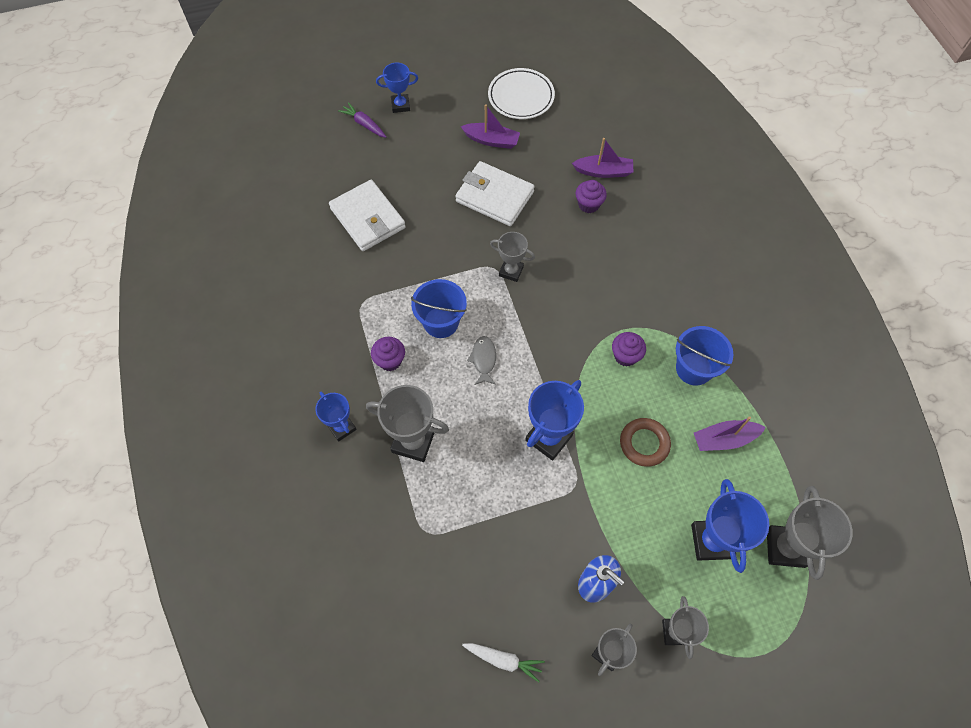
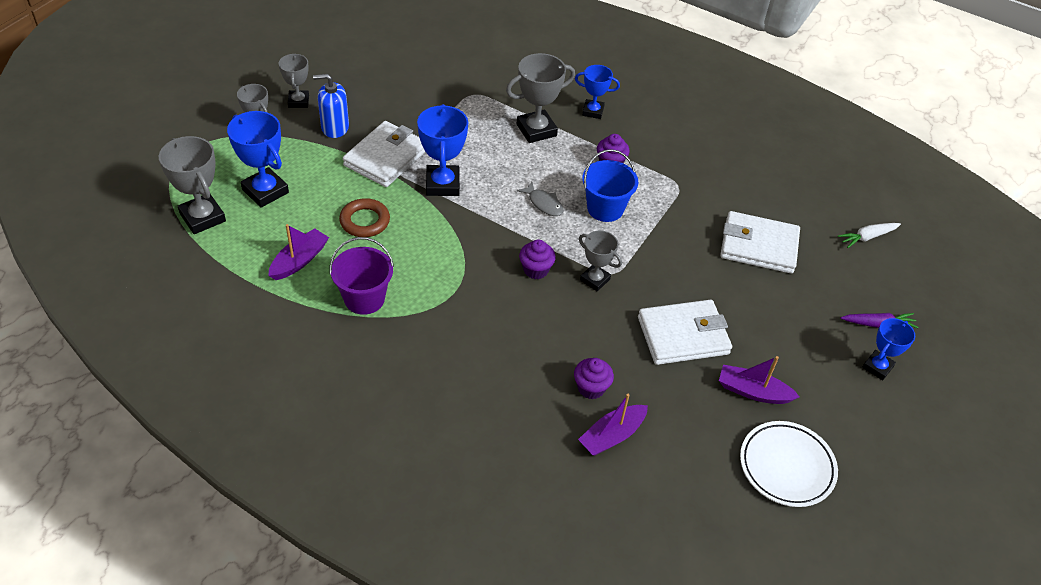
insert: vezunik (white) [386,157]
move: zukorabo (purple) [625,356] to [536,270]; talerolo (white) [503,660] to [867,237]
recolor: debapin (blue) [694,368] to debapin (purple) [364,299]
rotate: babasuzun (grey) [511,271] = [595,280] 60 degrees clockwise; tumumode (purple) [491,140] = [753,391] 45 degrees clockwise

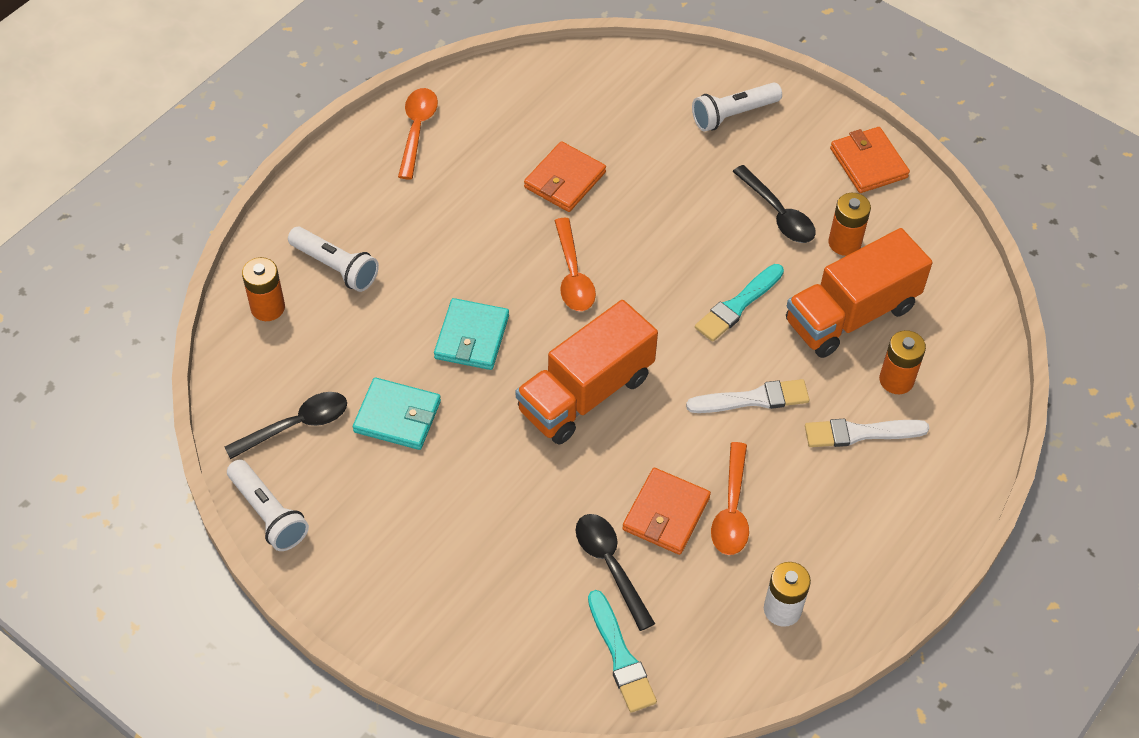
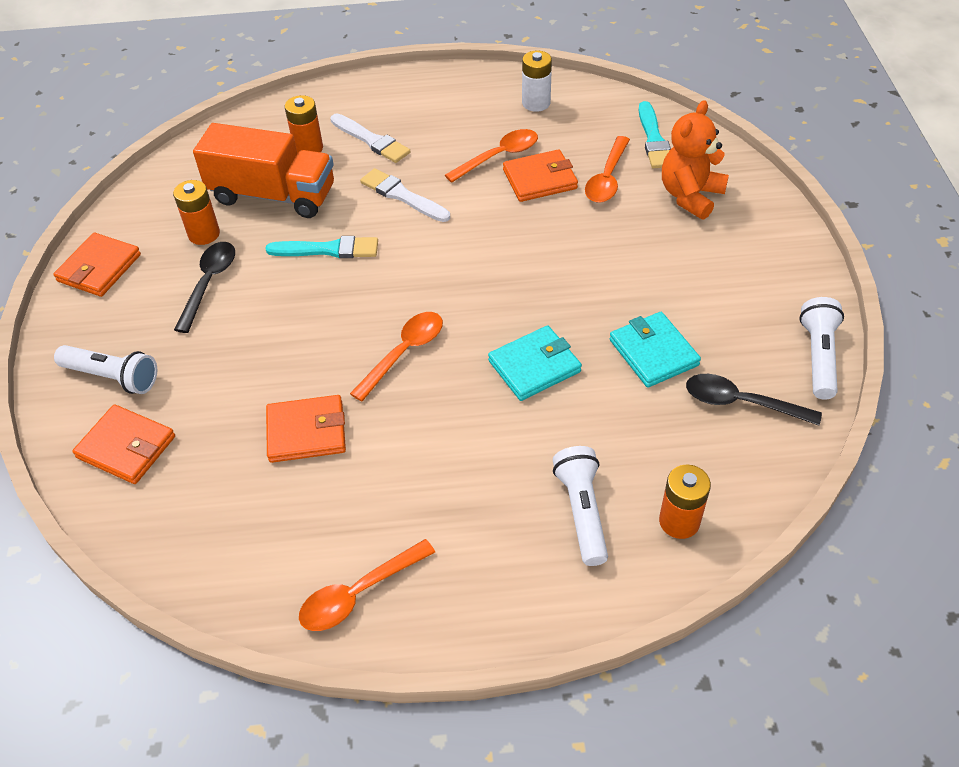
delete: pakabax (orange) [585,393]
insert: vezunik (orange) [126,447]; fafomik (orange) [690,196]
recolor: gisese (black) [610,566] to gisese (orange) [607,178]
rotate: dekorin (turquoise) [620,656] = [654,139] 150 degrees clockwise

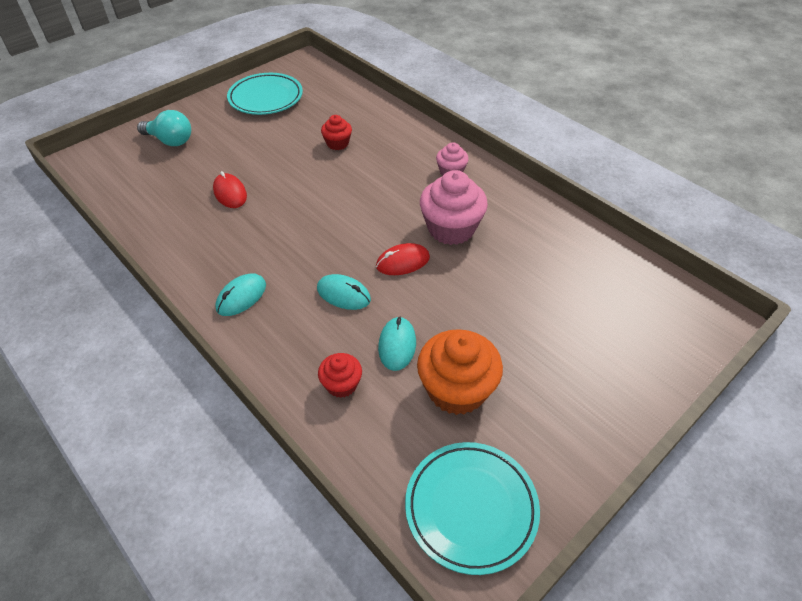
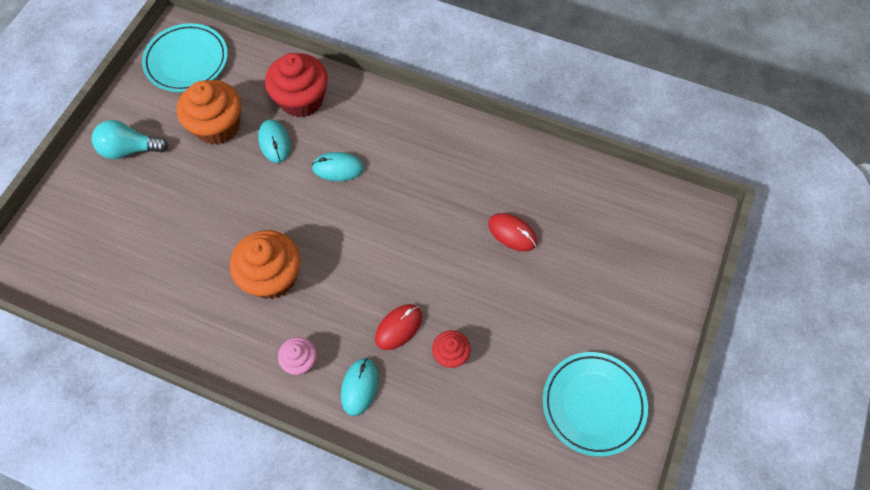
move: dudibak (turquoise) [170,141] to [130,149]; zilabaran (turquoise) [241,297] to [359,387]; zilabaran (red) [402,262] to [399,327]
recolor: zukorabo (pink) [451,228] to zukorabo (orange) [272,277]
resize: zukorabo (red) [341,384] = [301,100] x1.87

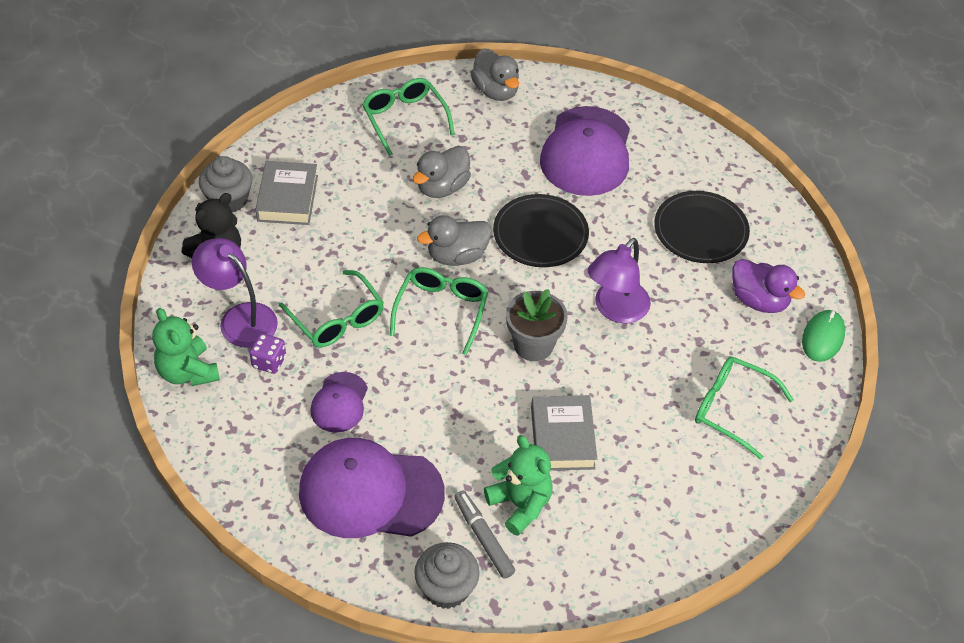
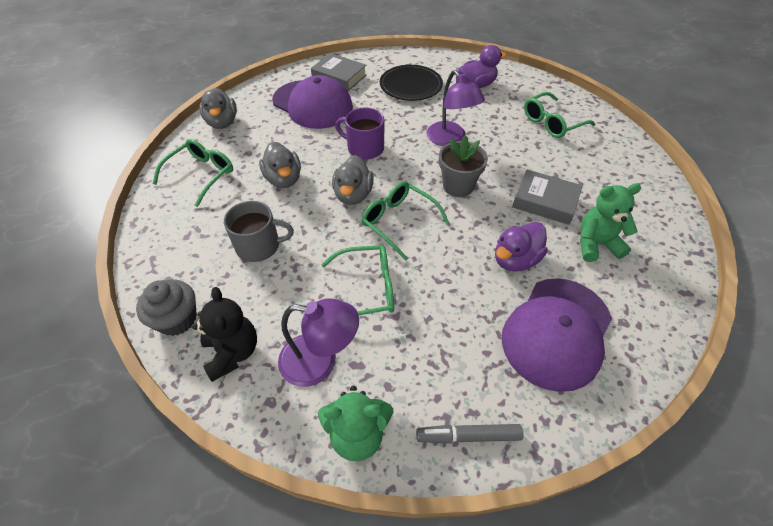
delete: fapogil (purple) [269,362]; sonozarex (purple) [339,402]; zukorabo (grey) [446,588]; zilabaran (green) [823,337]
insert: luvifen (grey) [259,246]; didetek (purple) [515,260]
move: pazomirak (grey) [287,198] to [339,77]; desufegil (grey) [483,537] to [468,436]
replace: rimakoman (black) [540,234] to luvifen (purple) [364,148]
rotate: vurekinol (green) [404,119] = [201,175] 120 degrees clockwise; didetek (grey) [495,91] = [222,122] 75 degrees clockwise; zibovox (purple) [240,318] = [320,362] 150 degrees counterclockwise

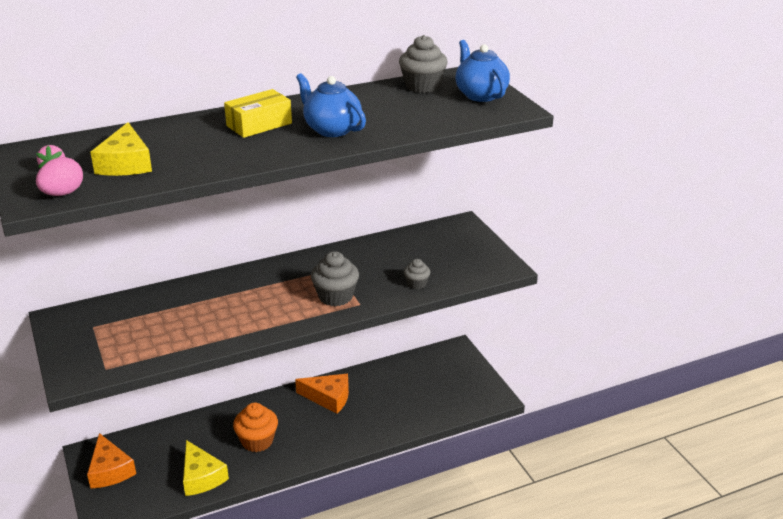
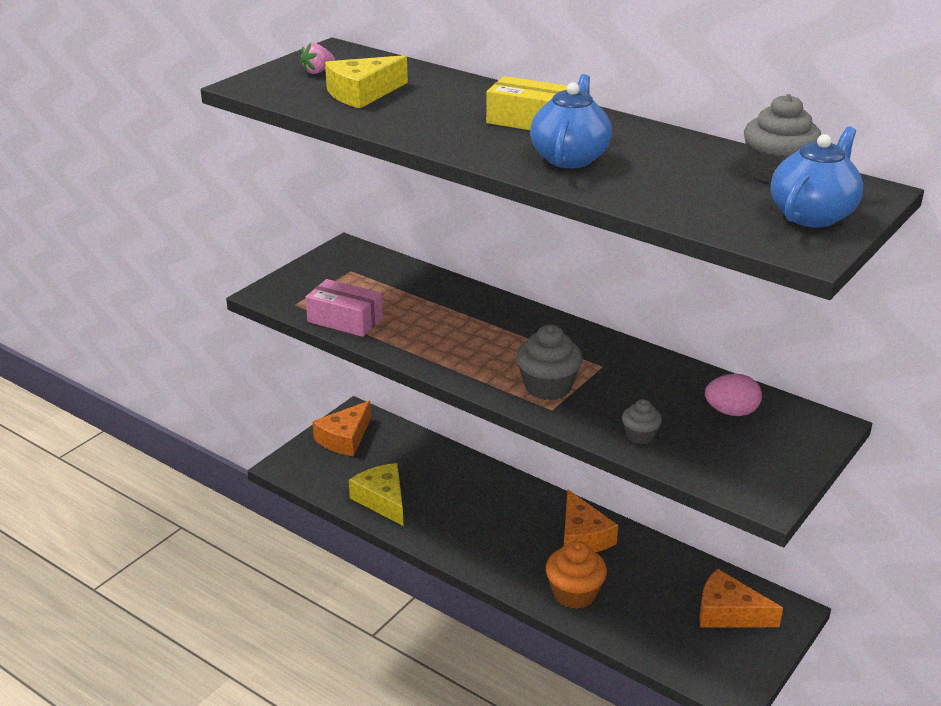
insert: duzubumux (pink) [345,320]; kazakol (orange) [728,612]
move: zukorabo (orange) [257,441] to [574,594]; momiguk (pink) [63,193] to [731,412]
rotate: kazakol (yellow) [201,477] = [382,500] 120 degrees clockwise

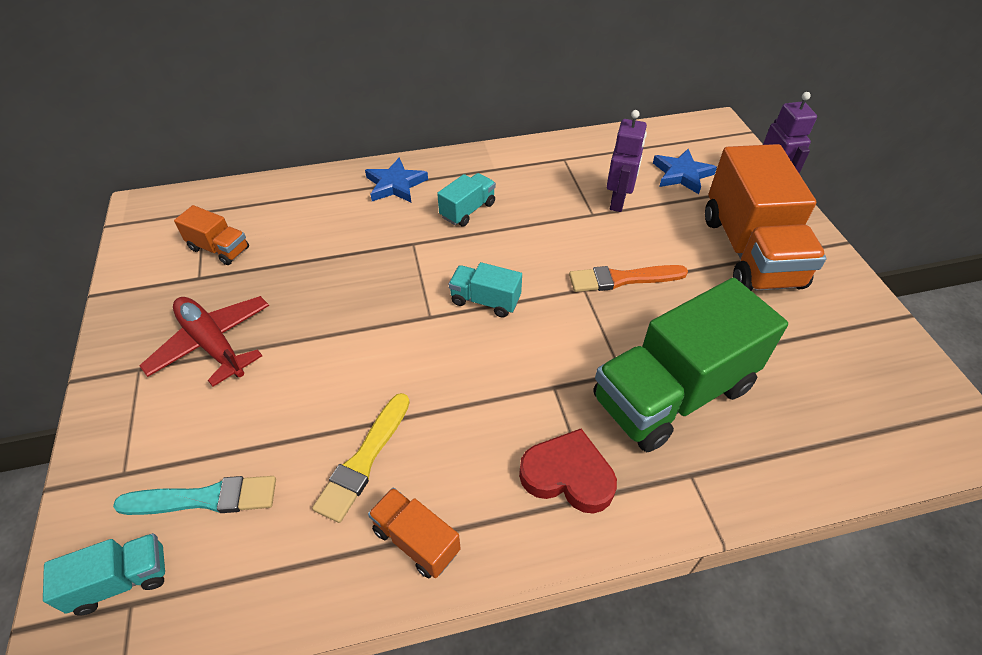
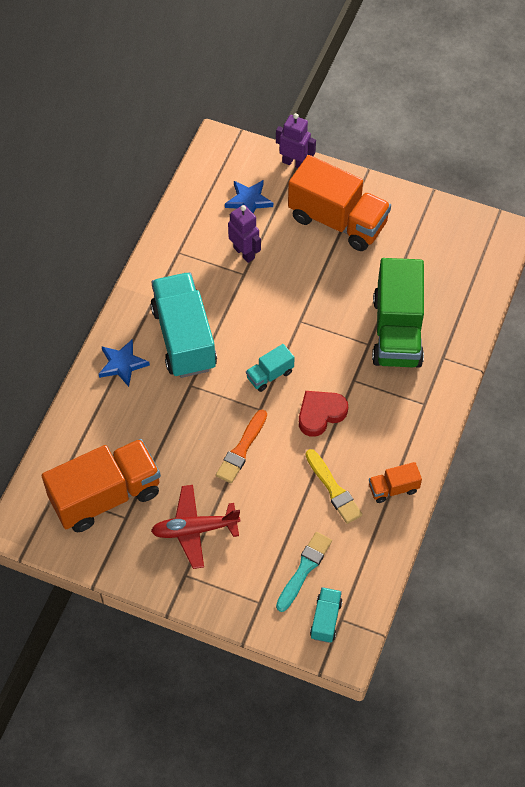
move: dekorin (orange) [622,279] to [241,449]; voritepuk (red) [568,475] to [320,414]
resize: pakabax (orange) [219,249] = [106,496] x2.18; pakabax (turquoise) [467,210] = [184,338] x2.18

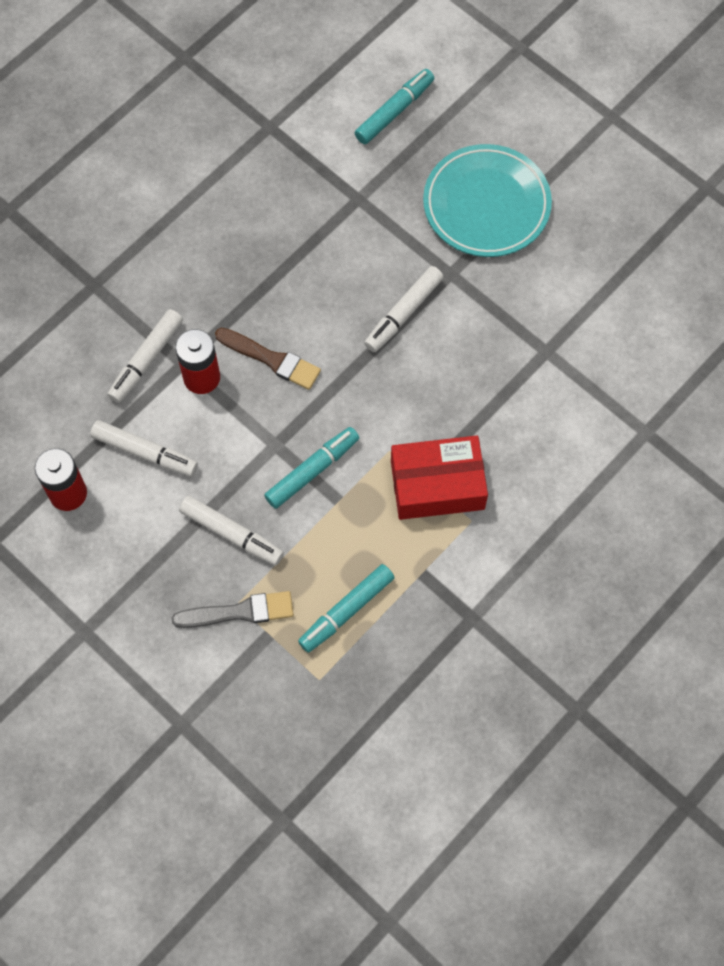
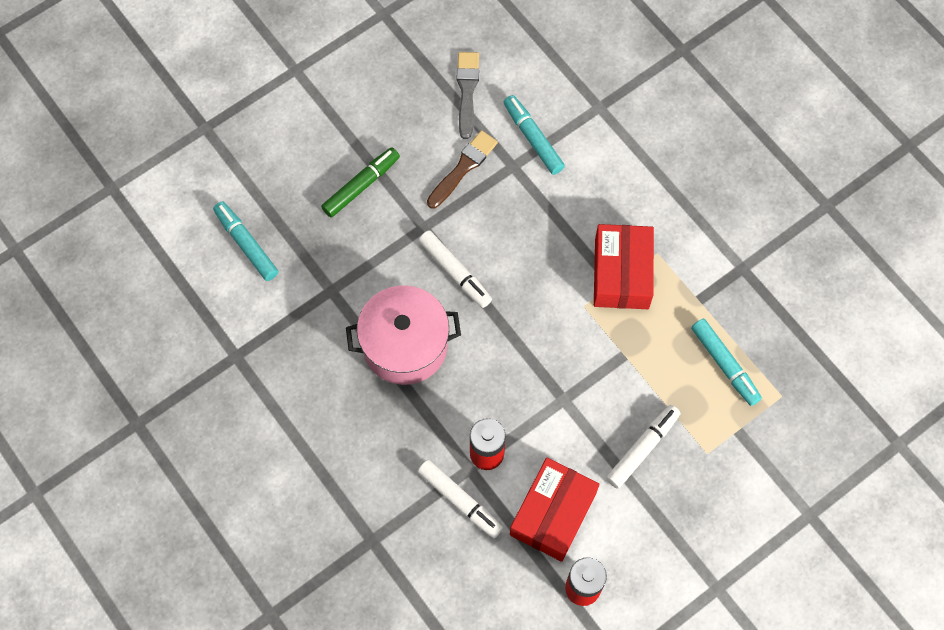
insert: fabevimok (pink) [405,345]
move: dekorin (brown) [271,359] to [463,167]; dekorin (grey) [239,612] to [467,91]; desufegil (turquoise) [312,471] to [533,138]
replace: rimakoman (turquoise) [486,205] to desufegil (green) [361,186]; desufegil (white) [145,452] to duzubumux (red) [553,513]

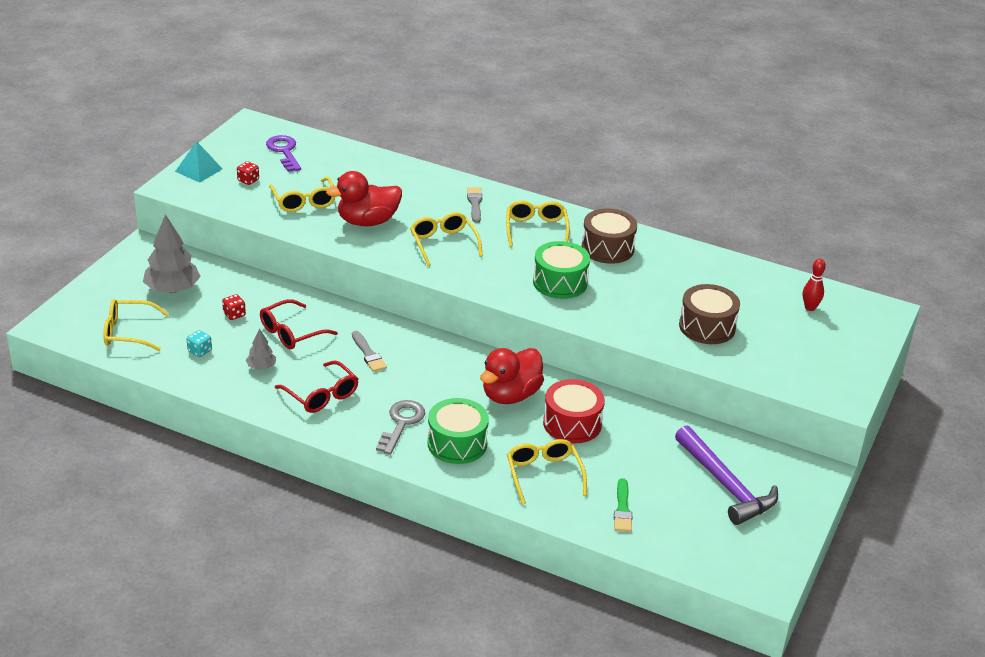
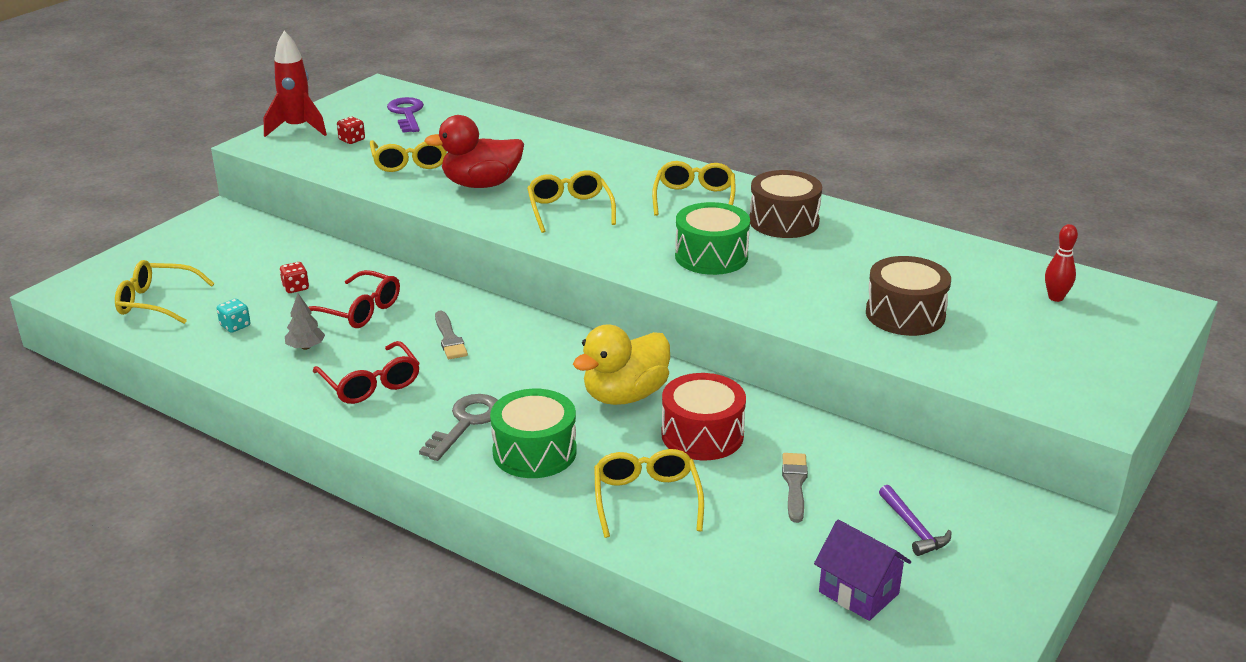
delete: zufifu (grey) [172,289]; dekorin (green) [622,509]
insert: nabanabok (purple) [858,592]
move: dekorin (grey) [475,204] to [795,485]
replace: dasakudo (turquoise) [199,170] to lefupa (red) [297,129]
recolor: didetek (red) [510,395] to didetek (yellow) [625,395]
rotate: vurekinol (red) [291,333] = [359,310] 120 degrees counterclockwise
resize: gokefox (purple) [726,485] = [913,528] x0.49

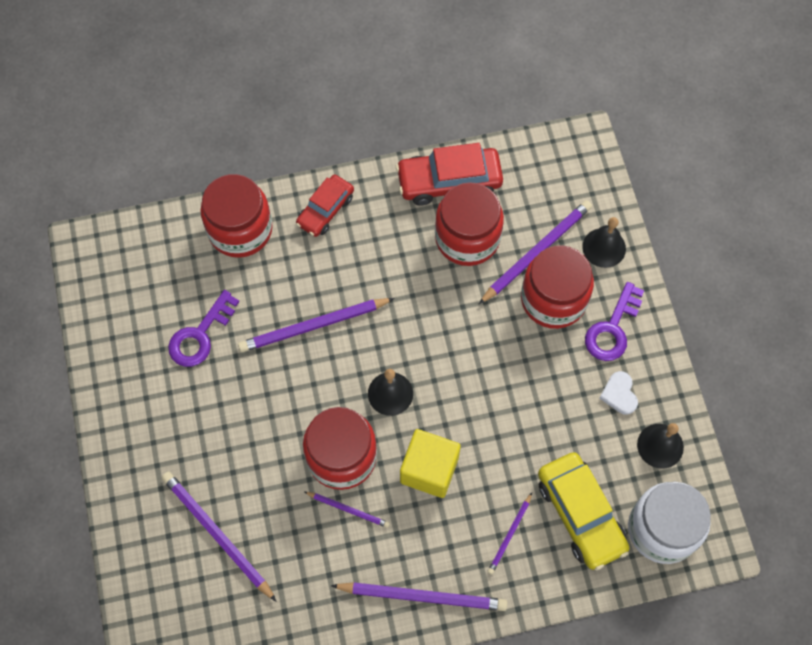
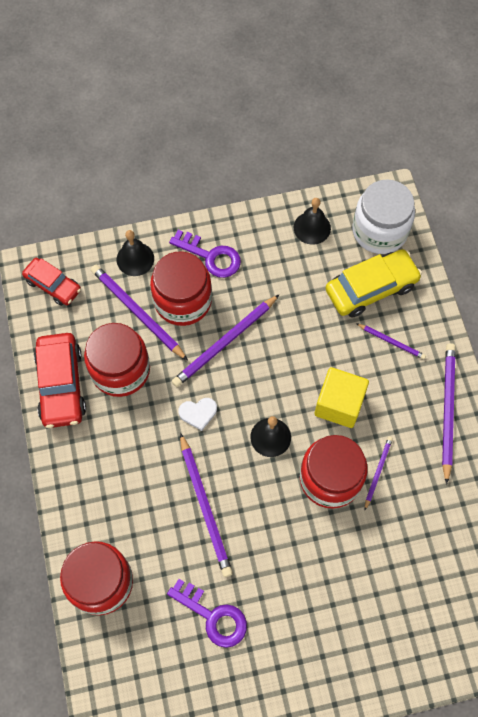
move: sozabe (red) [325,210] to [53,285]; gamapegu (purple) [217,535] to [225,342]; voritepuk (white) [619,394] to [198,413]

